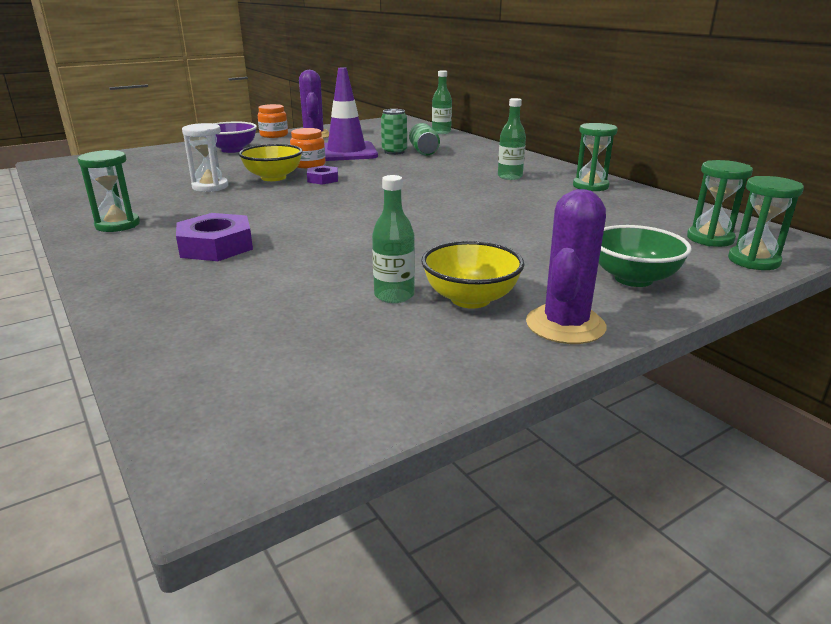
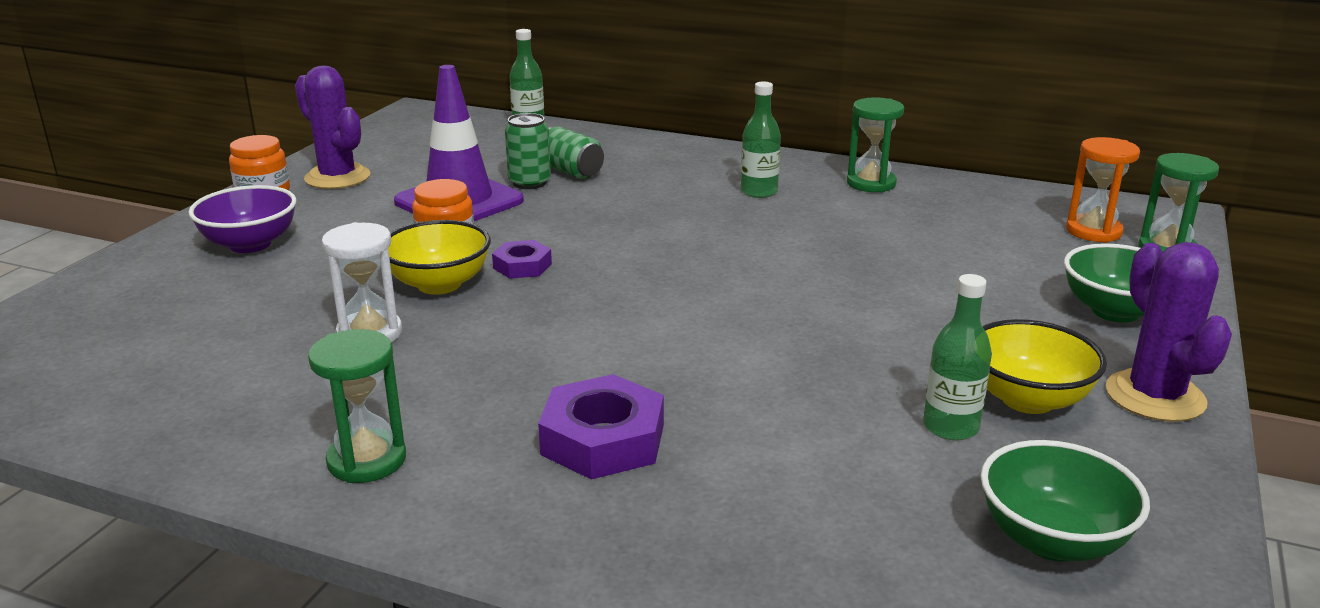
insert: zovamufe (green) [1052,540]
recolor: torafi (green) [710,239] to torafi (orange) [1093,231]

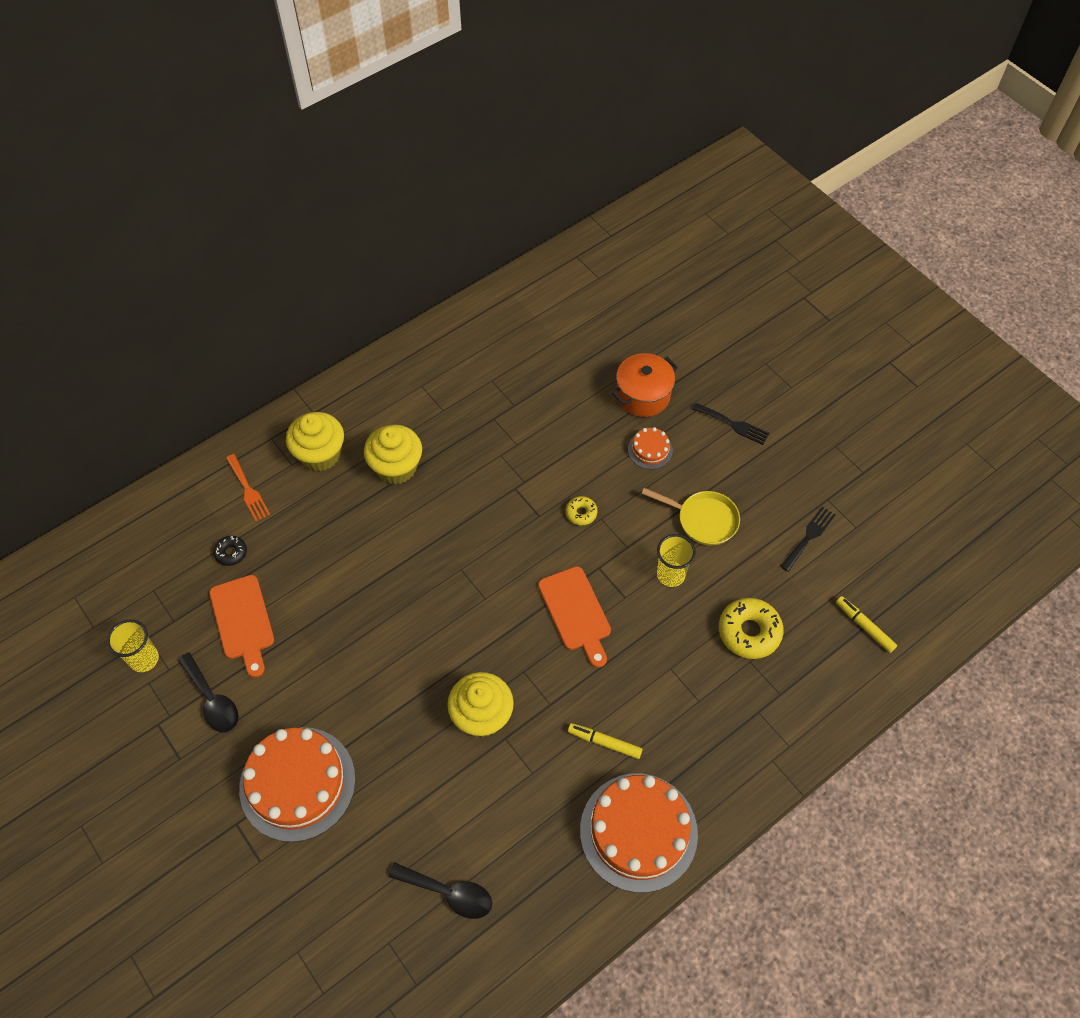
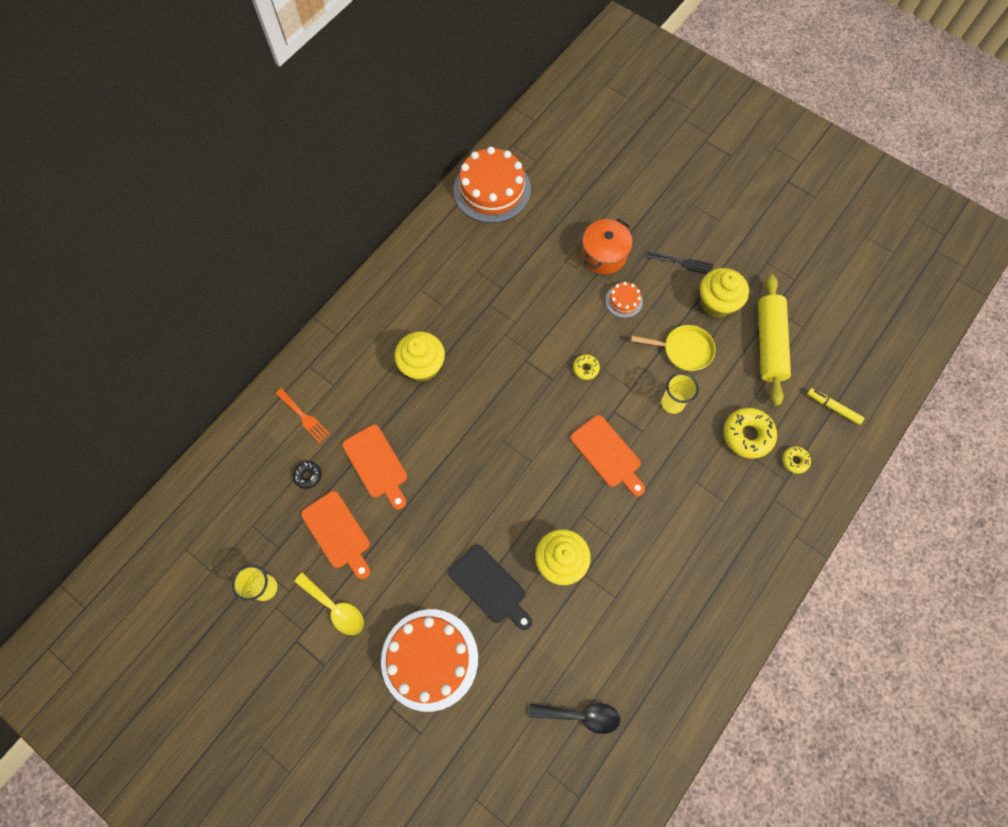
delete: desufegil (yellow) [604,742]
insert: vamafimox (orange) [377,464]; vamafimox (black) [490,586]; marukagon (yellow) [794,461]
move: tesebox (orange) [638,831] to [492,189]; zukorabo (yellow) [320,454] to [716,303]
replace: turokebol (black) [809,536] to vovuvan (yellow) [769,344]
recolor: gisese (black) [212,700] to gisese (yellow) [335,608]

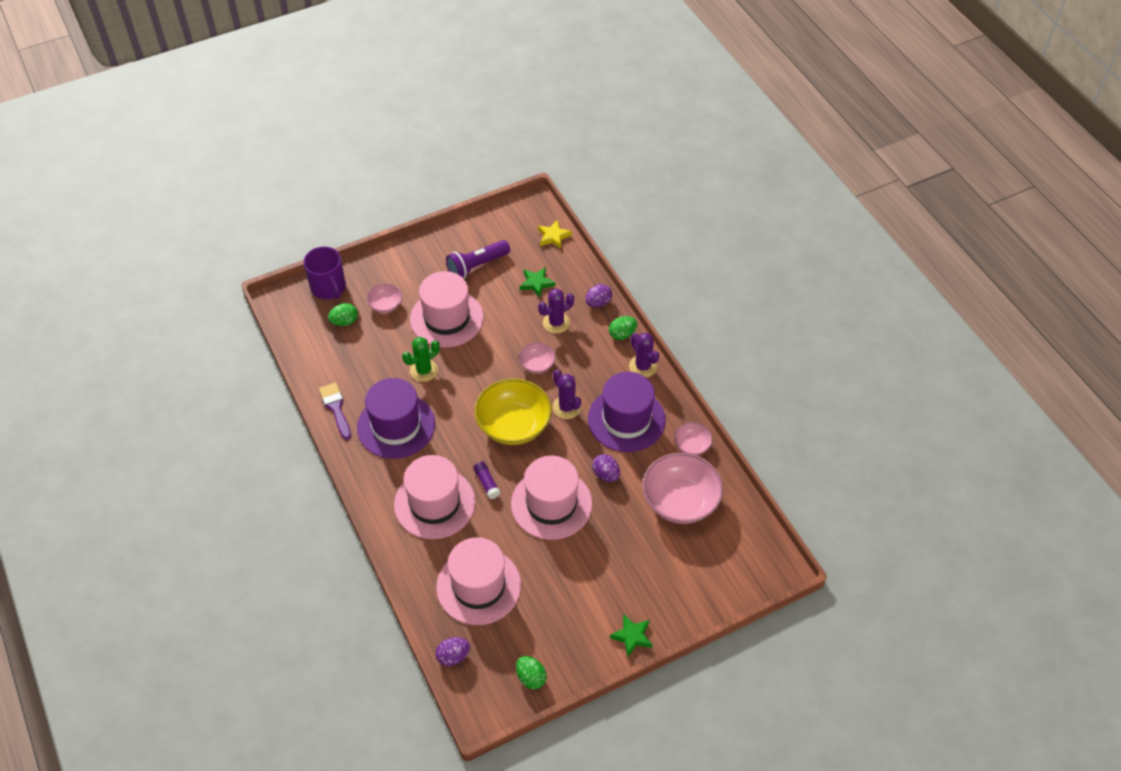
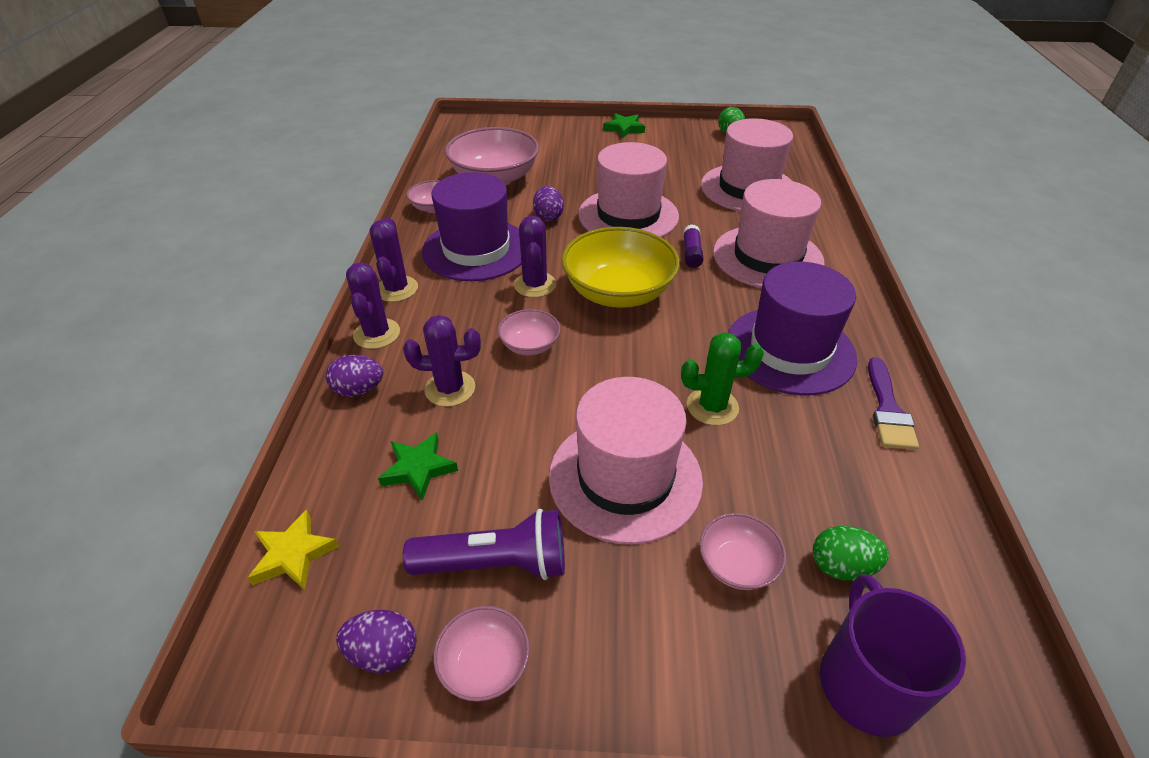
insert: zovamufe (pink) [484,664]
move: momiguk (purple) [453,656] to [383,653]
replace: momiguk (green) [622,334] to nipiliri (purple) [377,334]

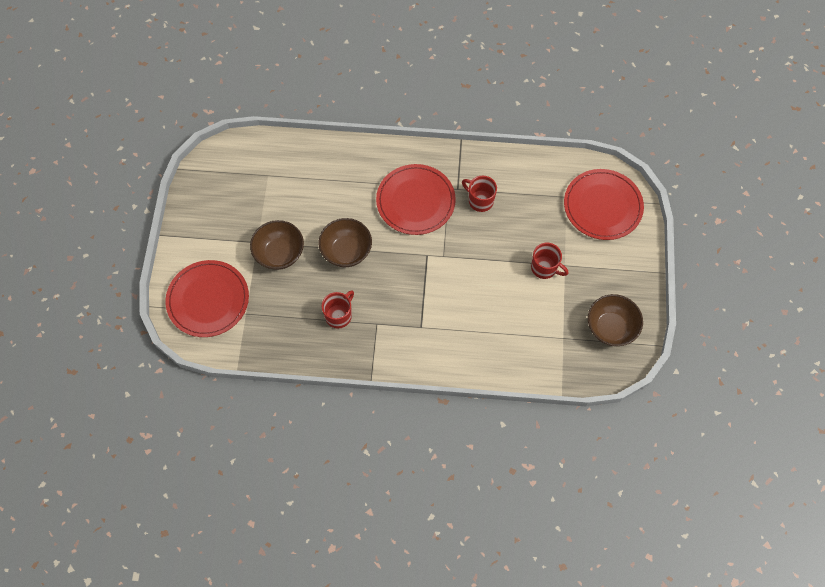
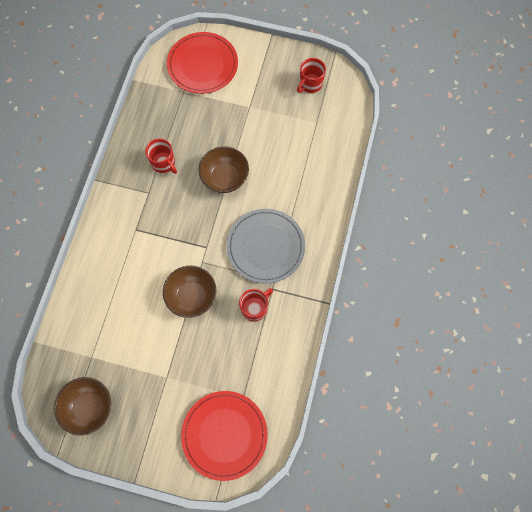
move: zovamufe (brown) [279,253] to [192,296]; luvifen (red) [544,268] to [310,84]
recolor: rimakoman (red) [415,201] to rimakoman (grey) [265,247]

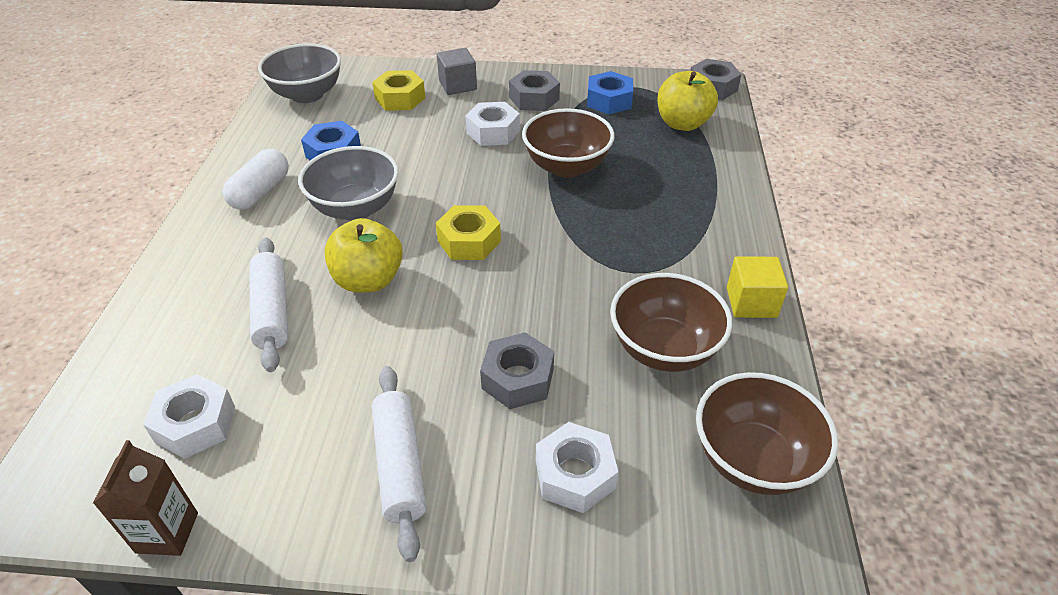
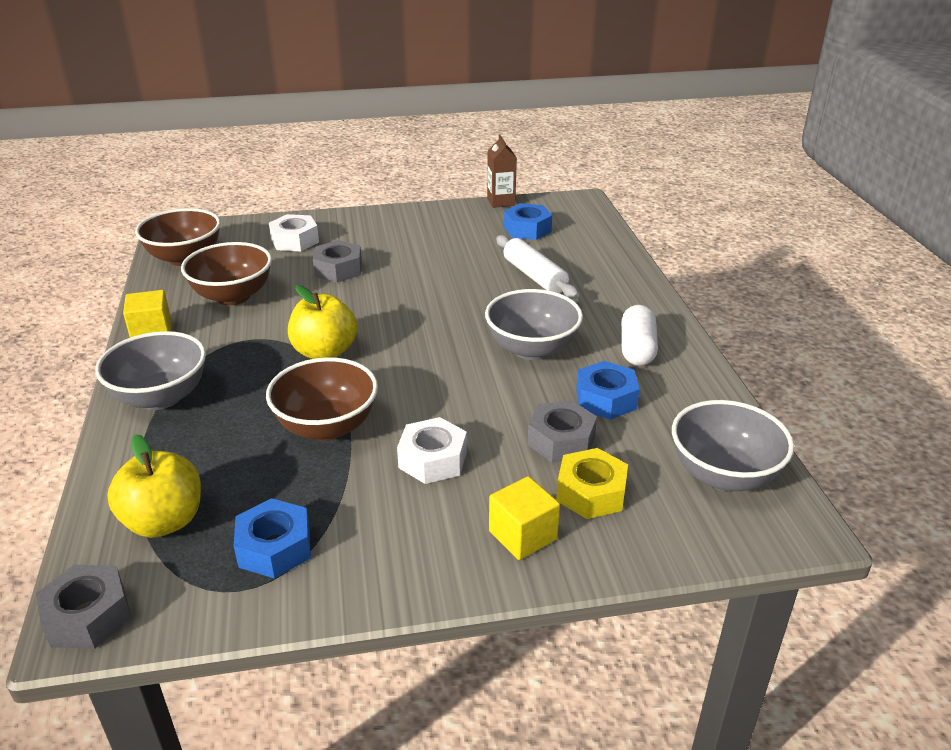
delete: vovuvan (white) [399,465]; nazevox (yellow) [469,241]
insert: zovamufe (grey) [161,397]
move: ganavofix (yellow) [368,280] to [325,352]; nazevox (grey) [534,98] to [561,441]
recolor: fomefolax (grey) [458,85] to fomefolax (yellow) [522,535]; nazevox (white) [195,424] to nazevox (blue) [527,229]

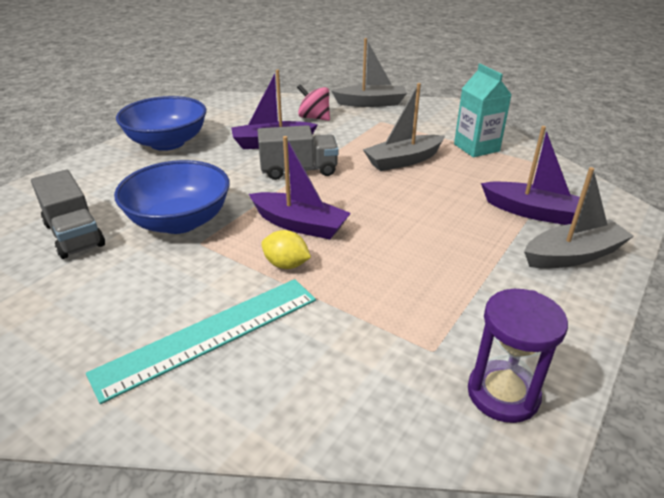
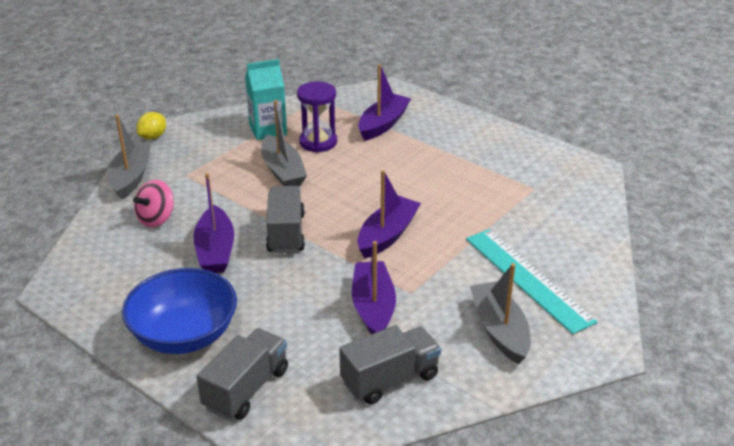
insert: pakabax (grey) [246,389]
move: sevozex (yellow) [286,264] to [153,137]; torafi (purple) [503,394] to [318,142]; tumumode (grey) [573,255] to [499,330]
replace: zovamufe (blue) [180,221] to tumumode (purple) [373,307]

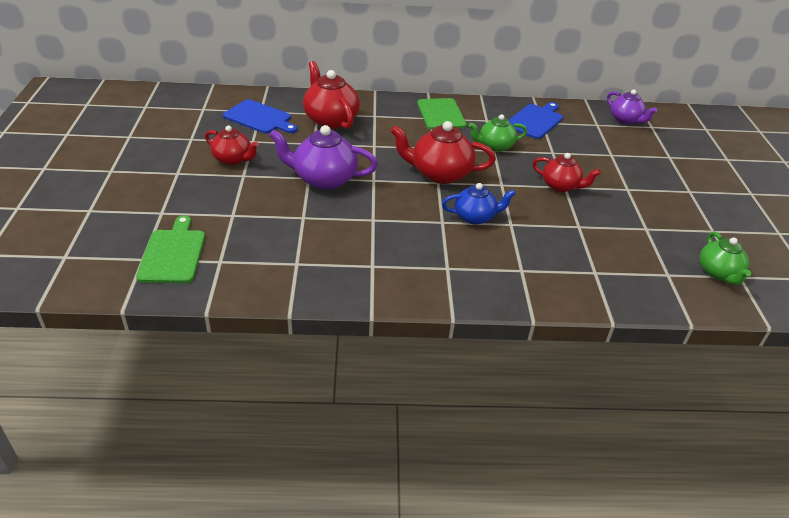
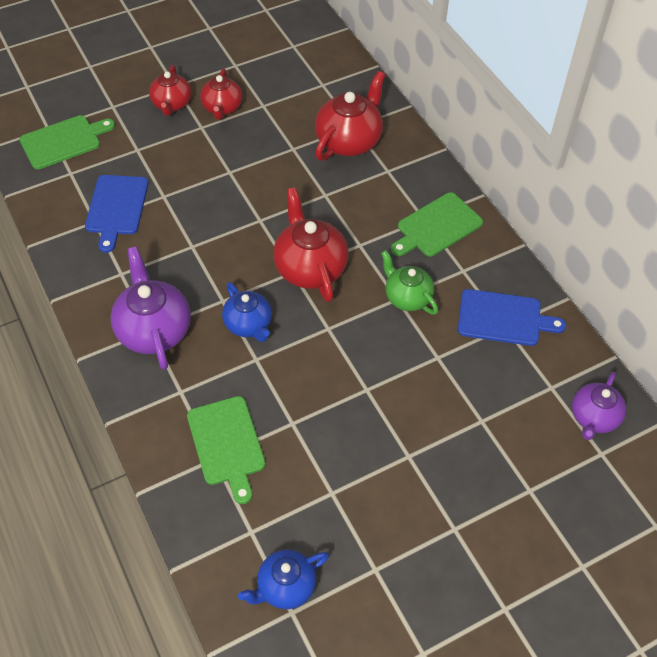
insert: vamafimox (green) [227,444]
move: vamafimox (blue) [259,118] to [116,208]; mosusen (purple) [324,179] to [154,330]; mosusen (red) [561,186] to [172,104]
recolor: mosusen (green) [718,273] to mosusen (blue) [285,587]

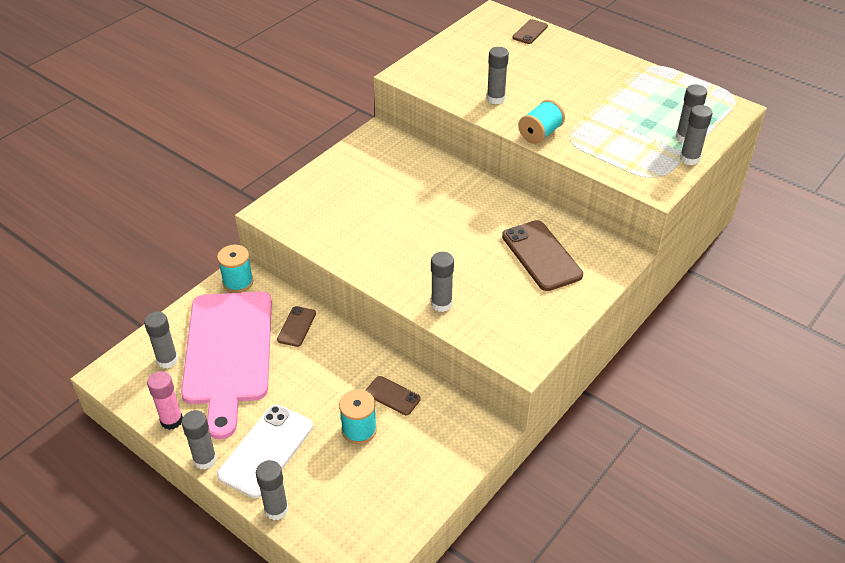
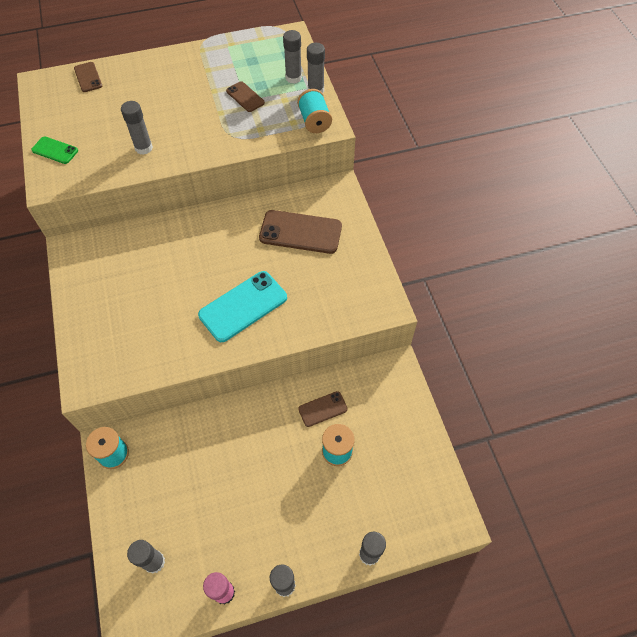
delete: vamafimox (pink) [228,353]; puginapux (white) [266,450]; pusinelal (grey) [441,304]
insert: puginapux (green) [55,150]; puginapux (turquoise) [243,306]
move: puginapux (brown) [296,326] to [245,97]; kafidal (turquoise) [540,134] to [314,121]

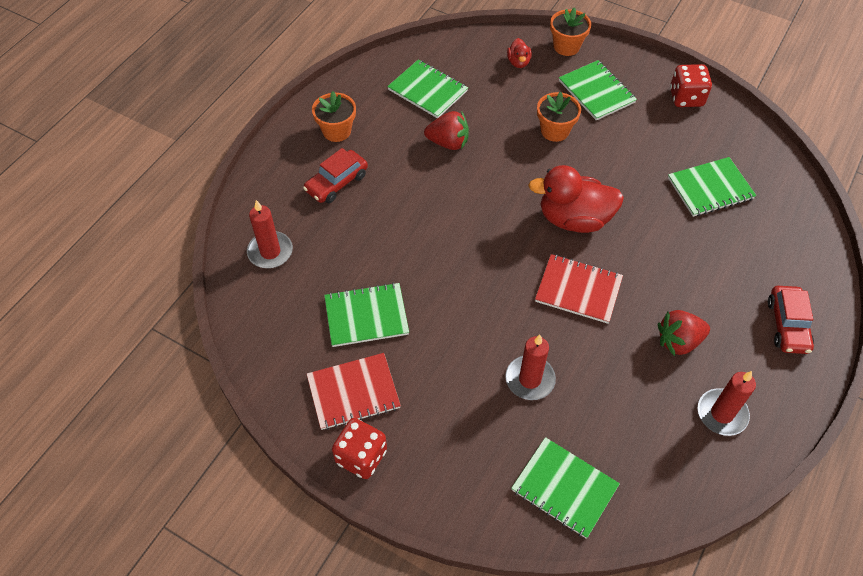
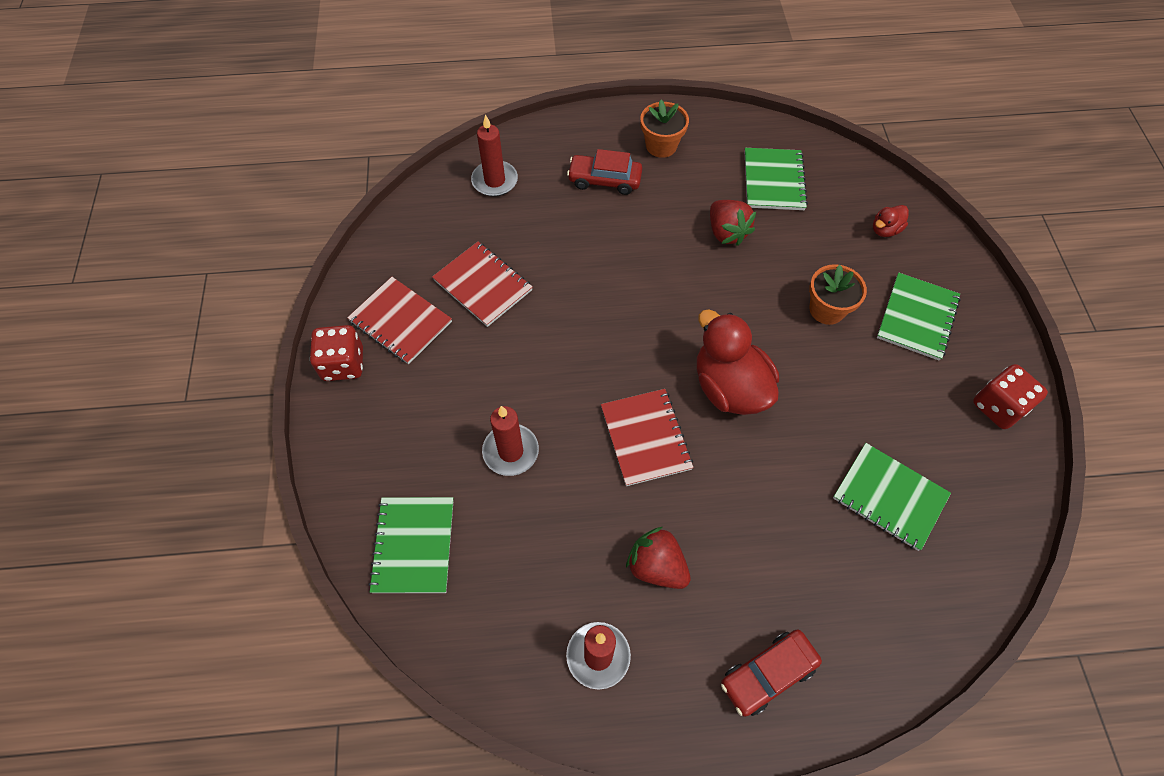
delete: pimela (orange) [566,46]
recolor: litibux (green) [366,316] to litibux (red) [483,285]

